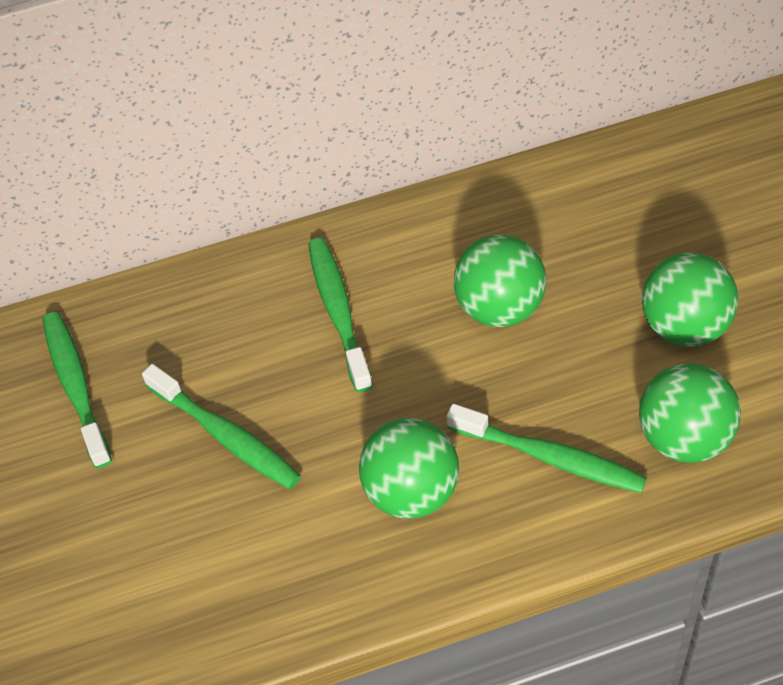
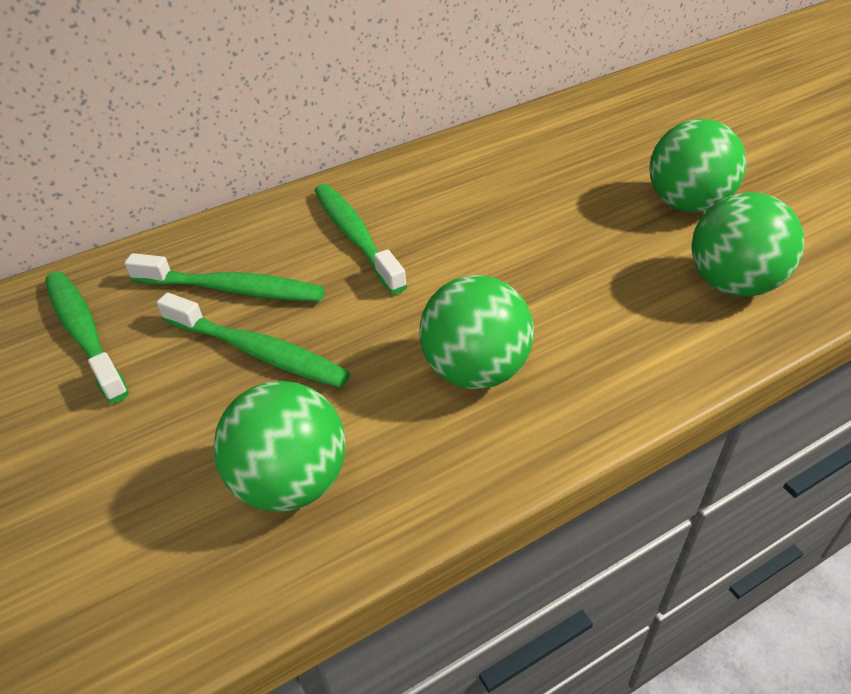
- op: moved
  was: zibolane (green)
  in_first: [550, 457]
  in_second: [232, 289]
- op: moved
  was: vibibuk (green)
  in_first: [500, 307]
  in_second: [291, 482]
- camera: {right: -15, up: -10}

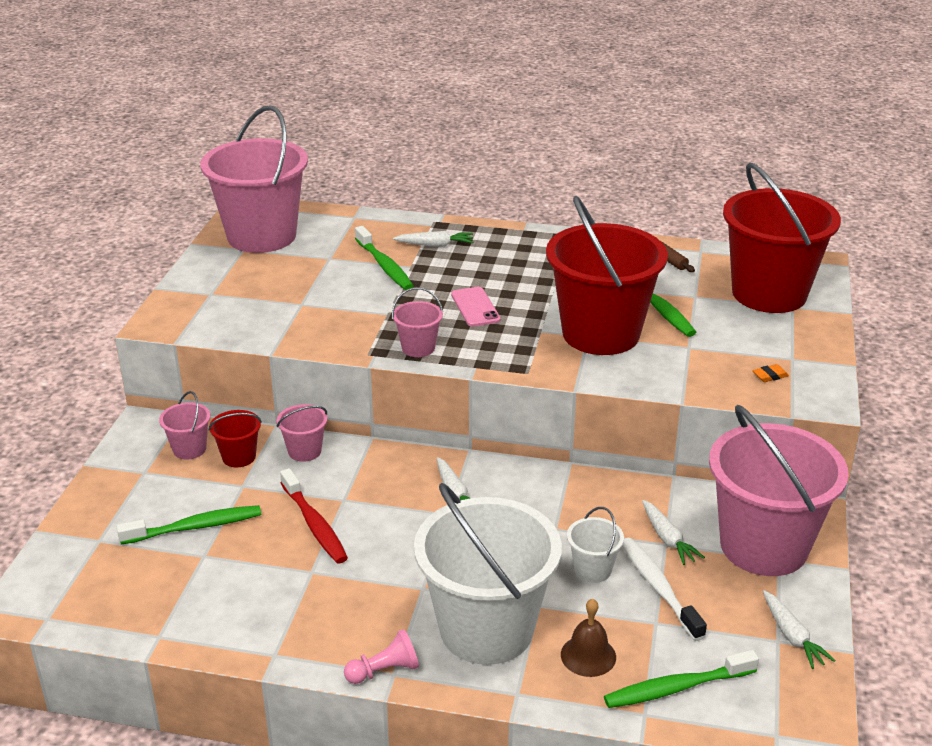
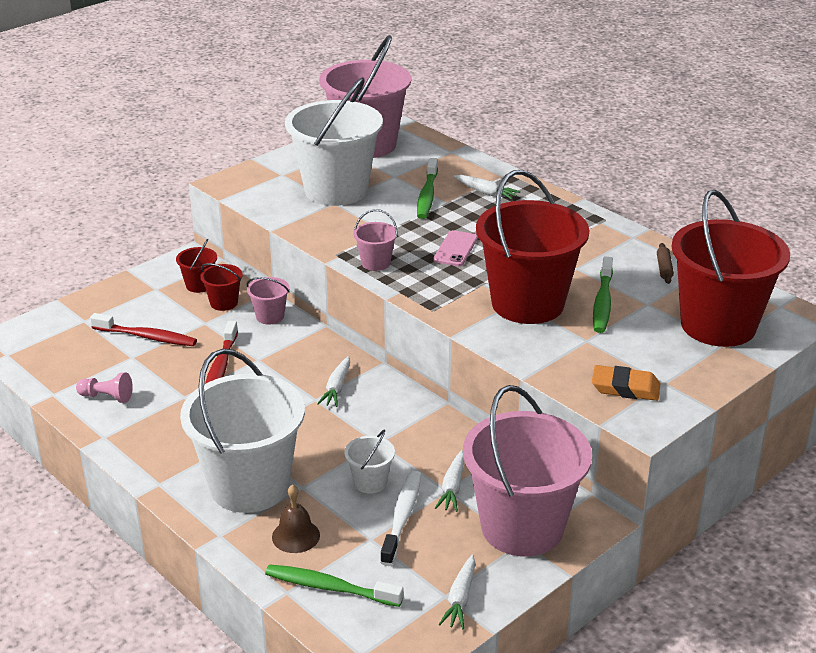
- op: moved
  was: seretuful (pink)
  in_first: [384, 671]
  in_second: [107, 397]
- op: recoloured
  was: zibolane (green)
  now: zibolane (red)
  in_first: [195, 527]
  in_second: [147, 337]
- op: recoloured
  was: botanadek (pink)
  now: botanadek (red)
  in_first: [189, 449]
  in_second: [199, 285]
- op: added
  now: botanadek (white)
  in_second: [336, 190]
- op: resized
  was: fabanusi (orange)
  in_first: [770, 376]
  in_second: [625, 388]
  ratio: 1.99
- camera: {right: 35, up: 0}

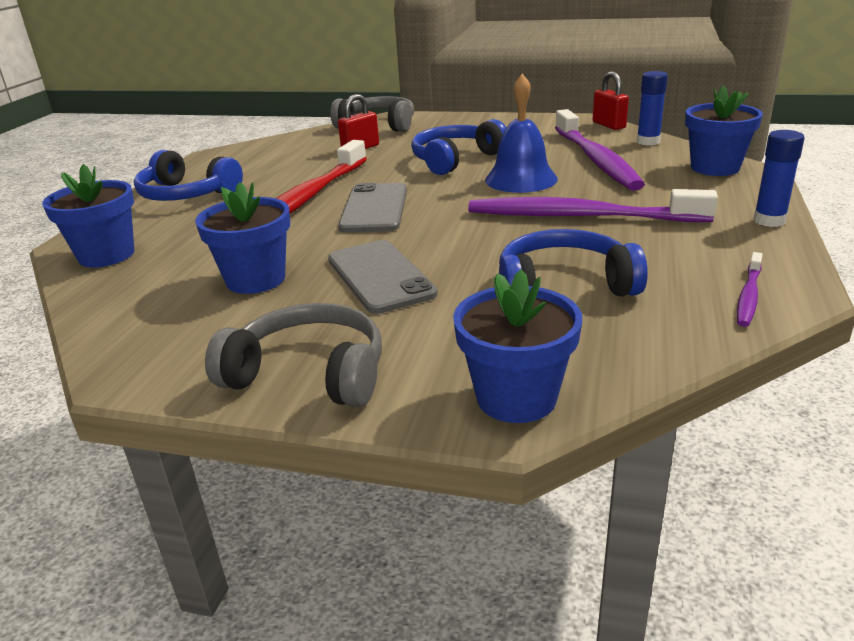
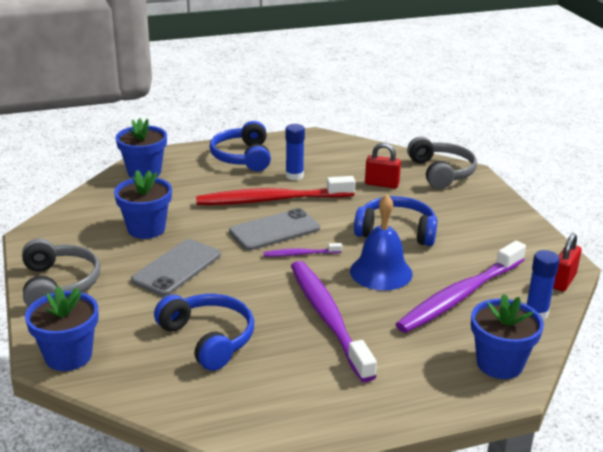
- op: moved
  was: zibolane (purple)
  in_first: [748, 296]
  in_second: [300, 254]
- op: moved
  was: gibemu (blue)
  in_first: [769, 221]
  in_second: [294, 176]
- camera: {right: 55, up: 0}

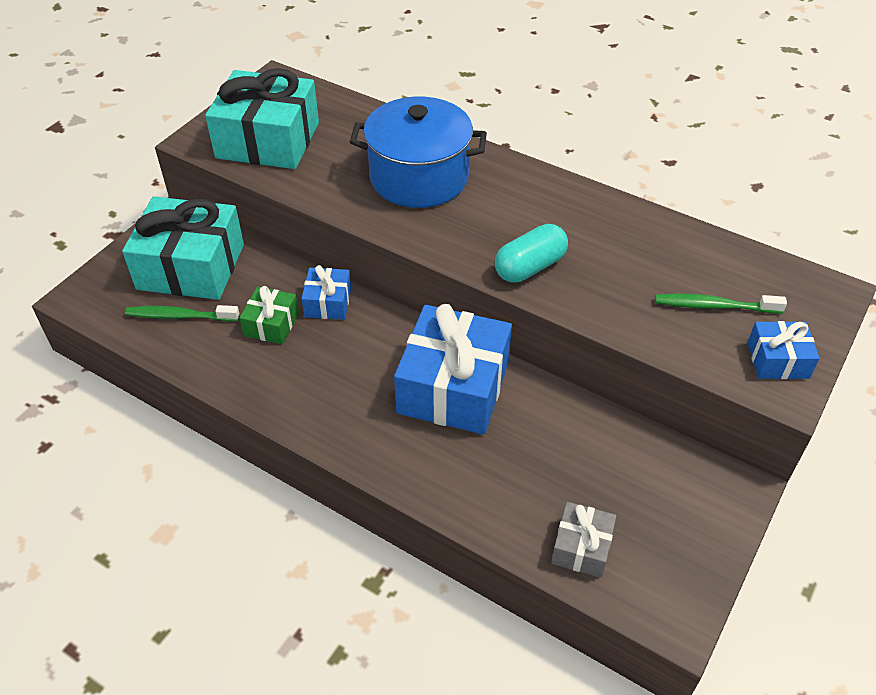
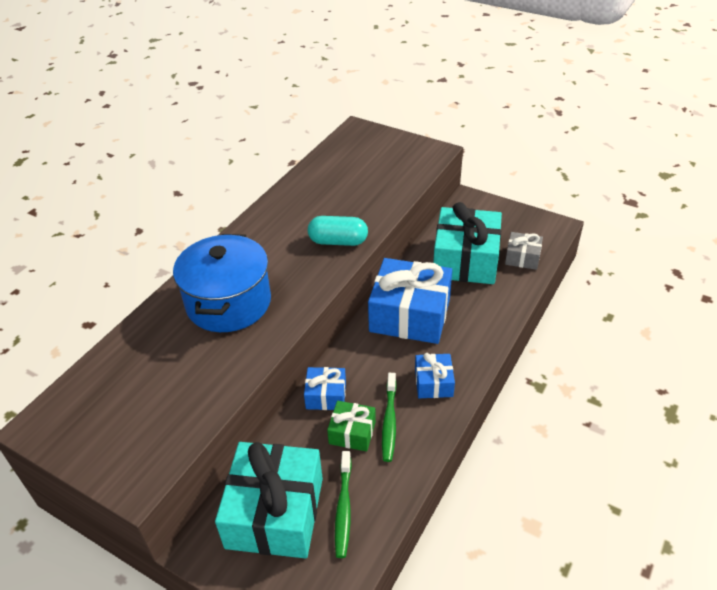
- op: turned
  was: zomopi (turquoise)
  in_first: [530, 267]
  in_second: [338, 241]
  clockwise: -45
- op: moved
  was: zibolane (green)
  in_first: [714, 306]
  in_second: [389, 421]
- op: moved
  was: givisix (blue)
  in_first: [777, 360]
  in_second: [433, 383]
- op: moved
  was: givisix (turquoise)
  in_first: [268, 140]
  in_second: [465, 260]
- camera: {right: -90, up: -5}

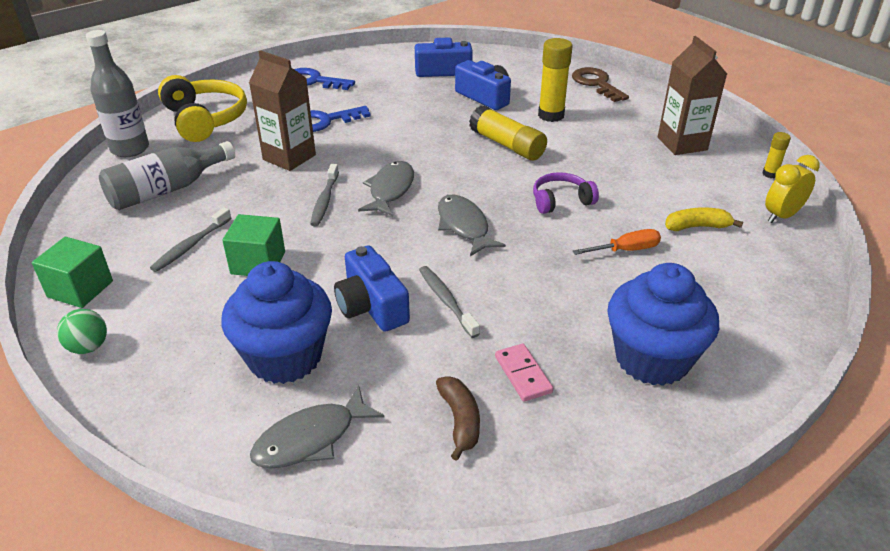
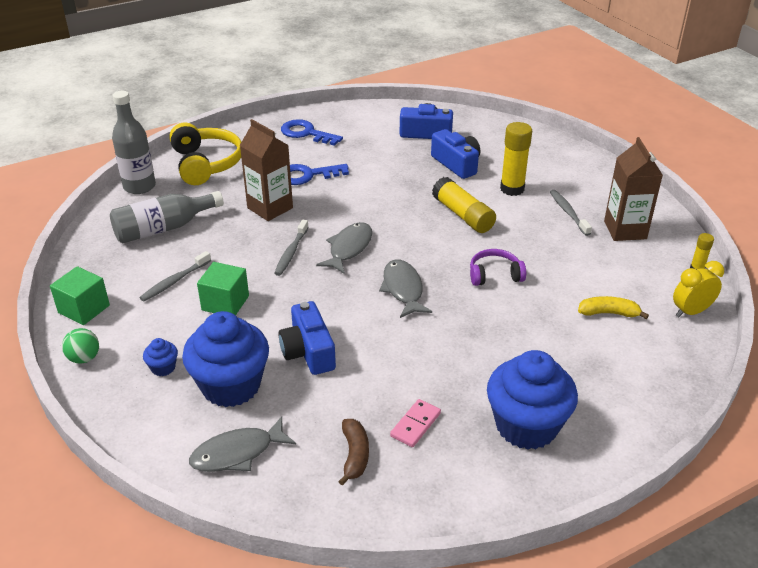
- op: added
  now: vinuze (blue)
  in_second: [163, 368]
- op: turned
  was: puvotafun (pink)
  in_first: [523, 374]
  in_second: [415, 425]
  clockwise: 45
- op: moved
  was: zibolane (grey)
  in_first: [446, 301]
  in_second: [568, 213]
- op: removed
  was: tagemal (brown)
  in_first: [596, 84]
- op: removed
  was: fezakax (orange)
  in_first: [625, 250]
- camera: {right: 10, up: 0}

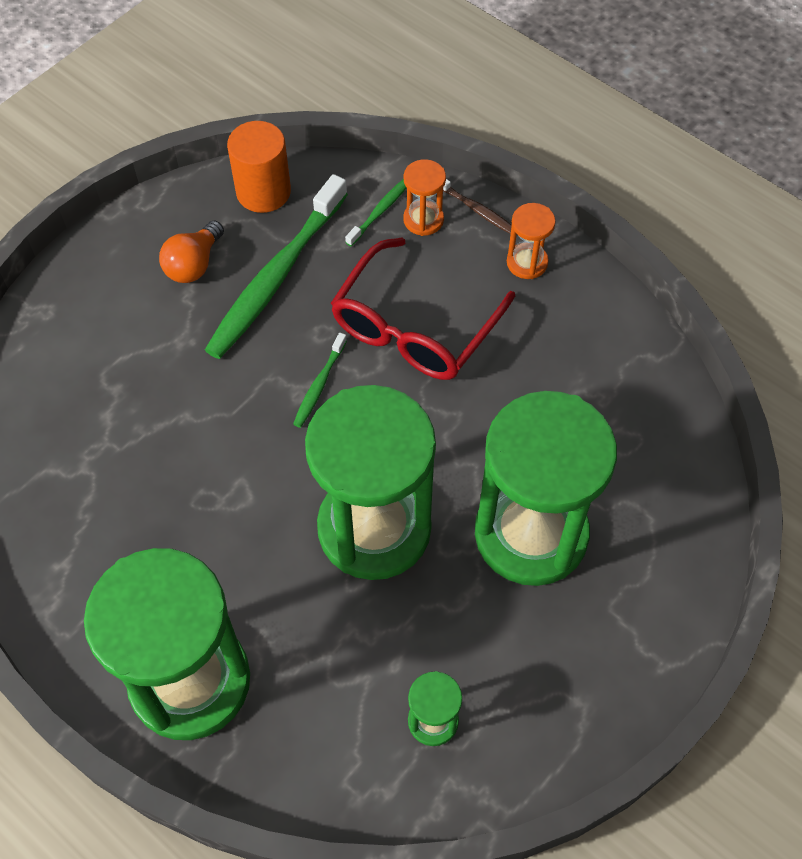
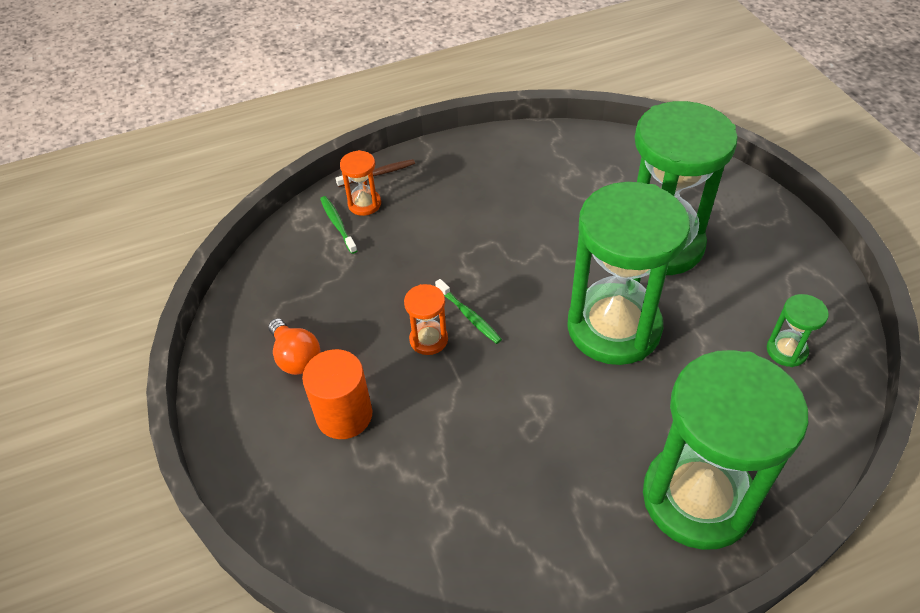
- op: moved
  was: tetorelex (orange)
  in_first: [263, 192]
  in_second: [344, 415]
- op: moved
  was: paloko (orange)
  in_first: [527, 262]
  in_second: [428, 339]
- op: removed
  was: zibolane (green)
  in_first: [276, 276]
- op: removed
  was: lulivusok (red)
  in_first: [414, 327]
- camera: {right: -60, up: -10}

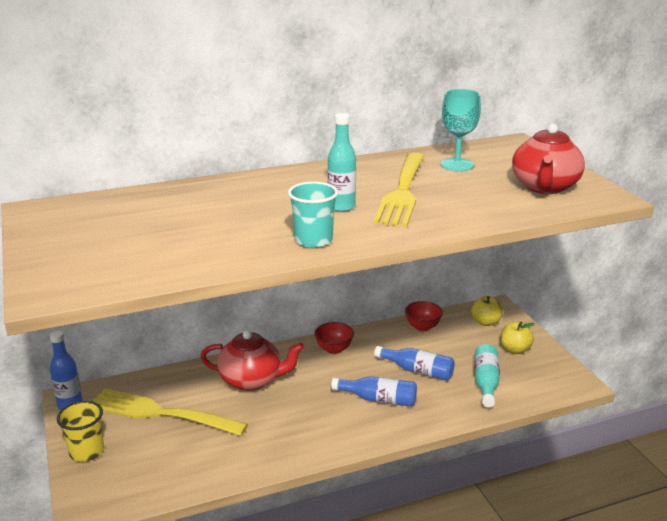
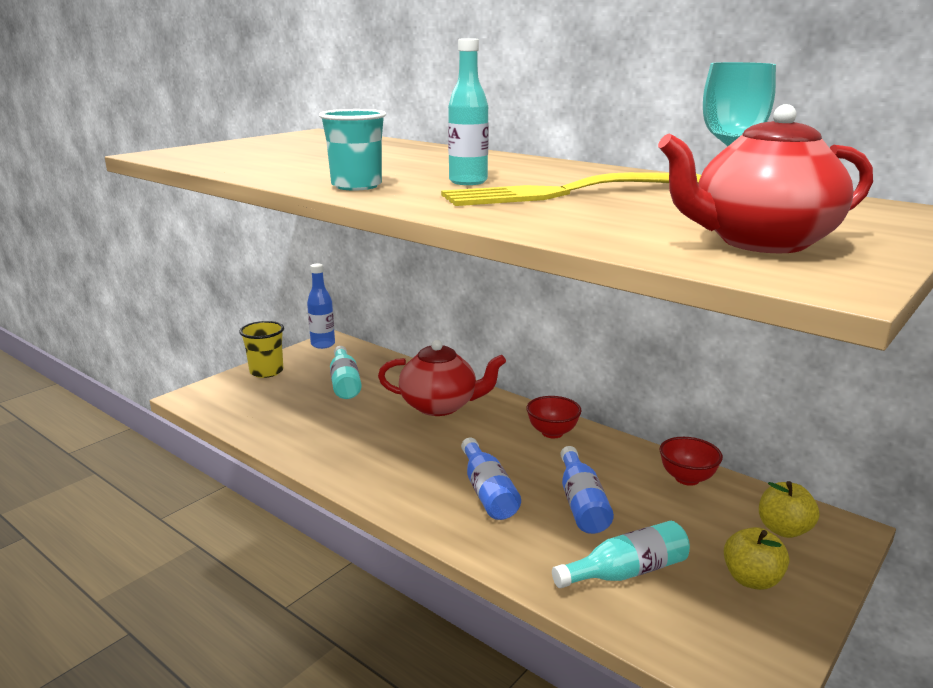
- op: replaced
  was: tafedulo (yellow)
  now: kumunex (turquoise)
  in_first: [162, 413]
  in_second: [345, 383]
- op: turned
  was: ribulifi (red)
  in_first: [252, 380]
  in_second: [440, 406]
  clockwise: -60
- camera: {right: 60, up: -5}

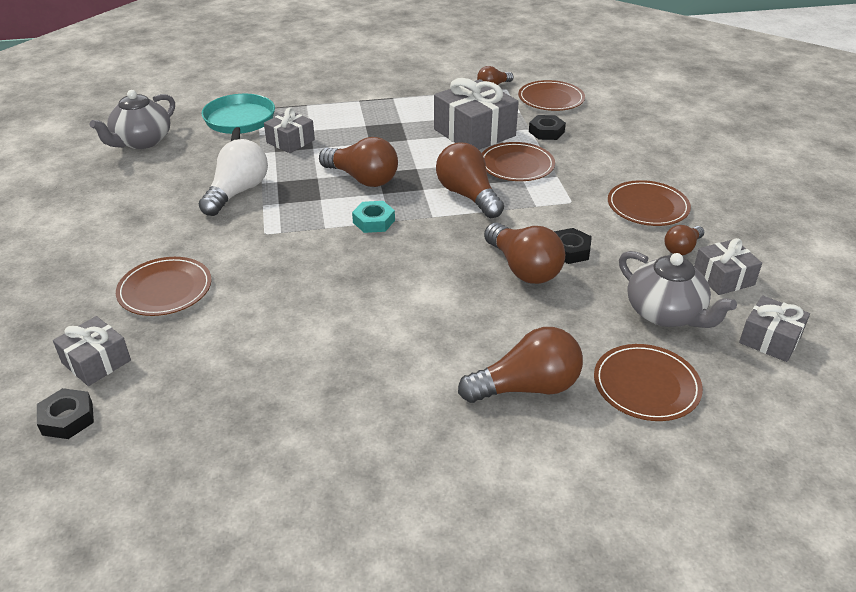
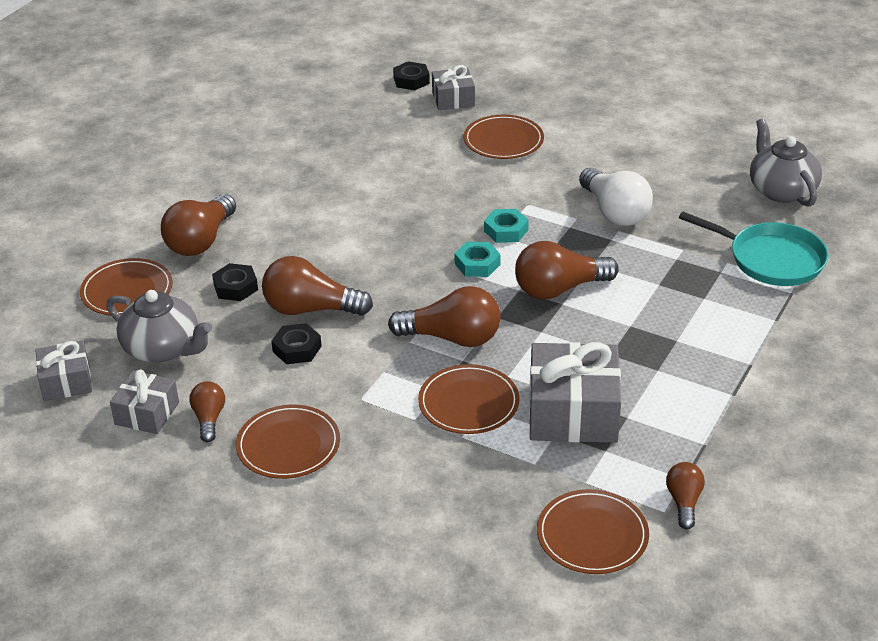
- op: turned
  was: ribulifi (grey)
  in_first: [666, 313]
  in_second: [163, 349]
  clockwise: -150
- op: moved
  was: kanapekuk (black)
  in_first: [546, 132]
  in_second: [235, 287]
- op: added
  now: kanapekuk (turquoise)
  in_second: [506, 230]
- op: removed
  was: givisix (grey)
  in_first: [290, 141]
- camera: {right: 130, up: 0}

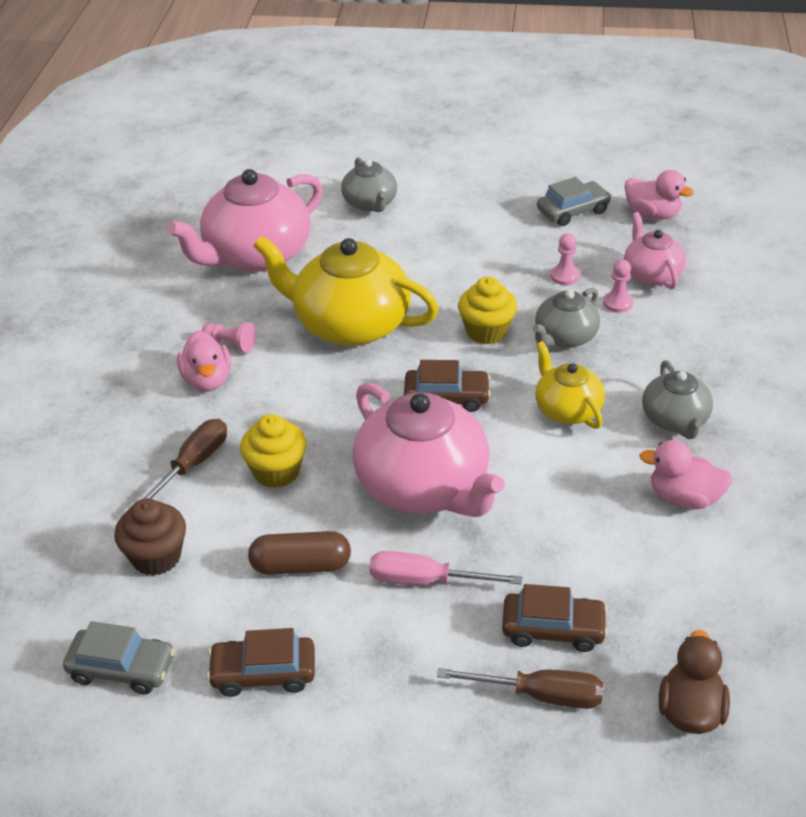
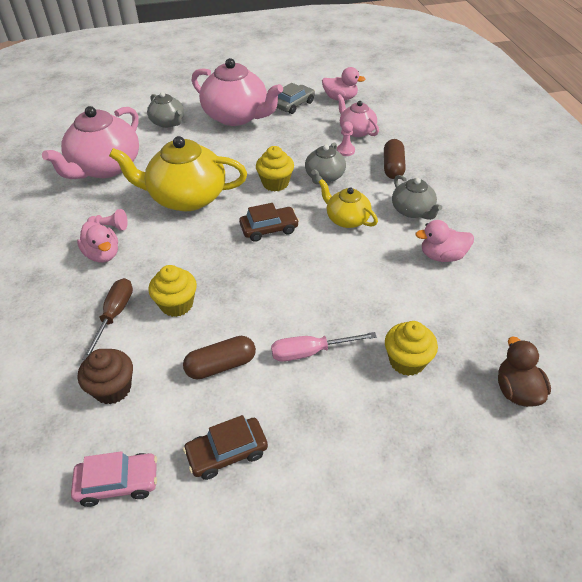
- op: recoloured
  was: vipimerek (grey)
  now: vipimerek (pink)
  in_first: [122, 668]
  in_second: [118, 483]
- op: moved
  was: ribulifi (pink)
  in_first: [424, 487]
  in_second: [237, 116]
- op: added
  now: zomopi (brown)
  in_second: [393, 167]
- op: replaced
  was: vipimerek (brown)
  now: vinuze (yellow)
  in_first: [553, 629]
  in_second: [407, 361]
- op: removed
  was: fezakax (brown)
  in_first: [540, 695]
- op: removed
  was: seretuful (pink)
  in_first: [564, 276]
- camera: {right: -20, up: 5}

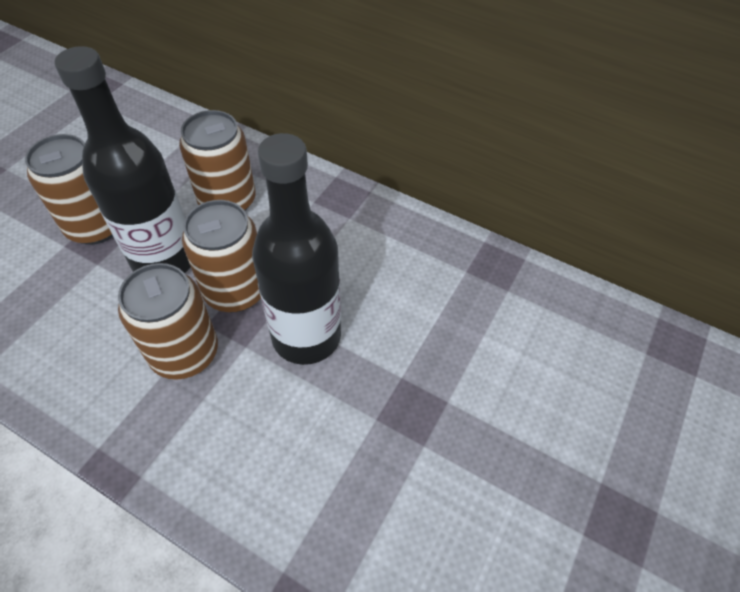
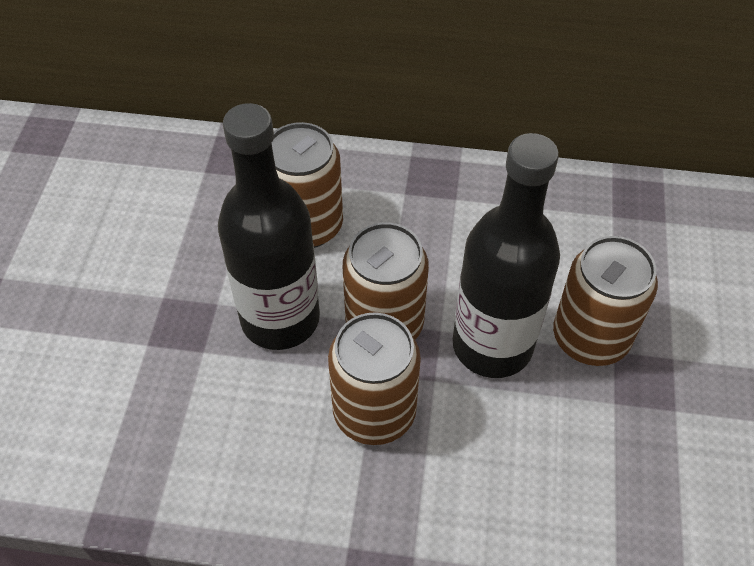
- op: moved
  was: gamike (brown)
  in_first: [96, 226]
  in_second: [590, 338]
- camera: {right: -20, up: 0}

